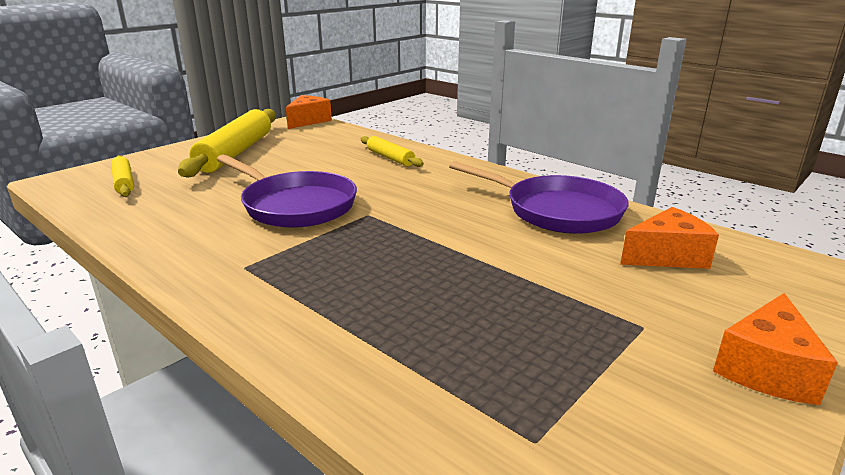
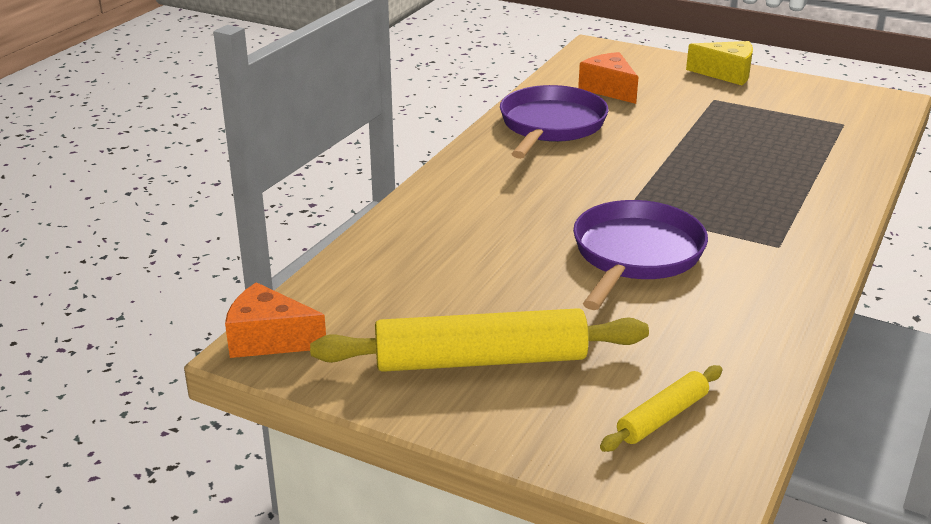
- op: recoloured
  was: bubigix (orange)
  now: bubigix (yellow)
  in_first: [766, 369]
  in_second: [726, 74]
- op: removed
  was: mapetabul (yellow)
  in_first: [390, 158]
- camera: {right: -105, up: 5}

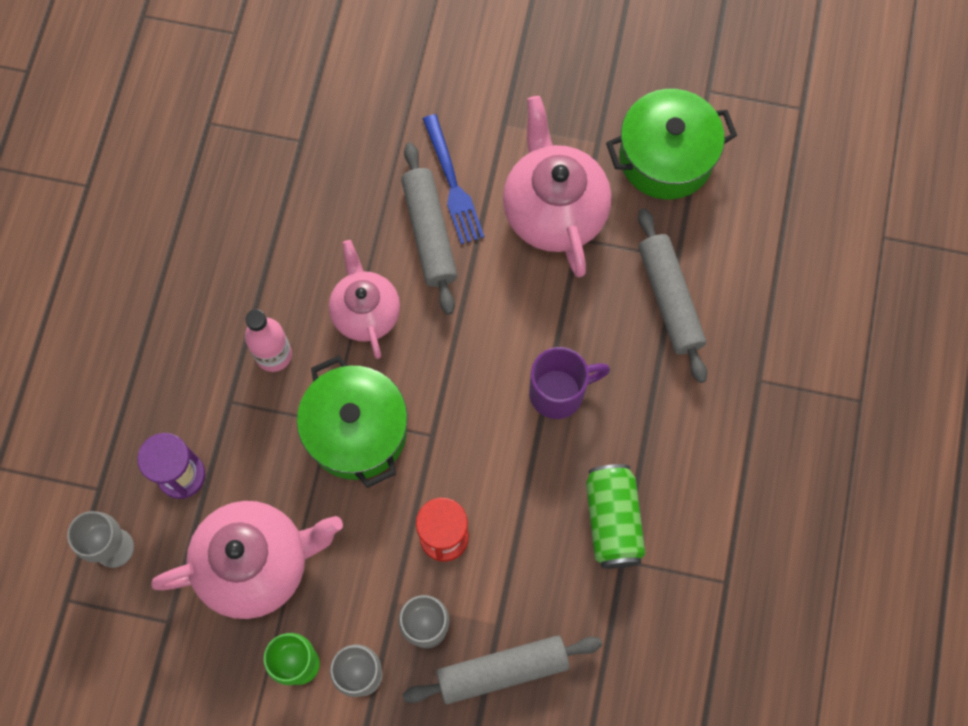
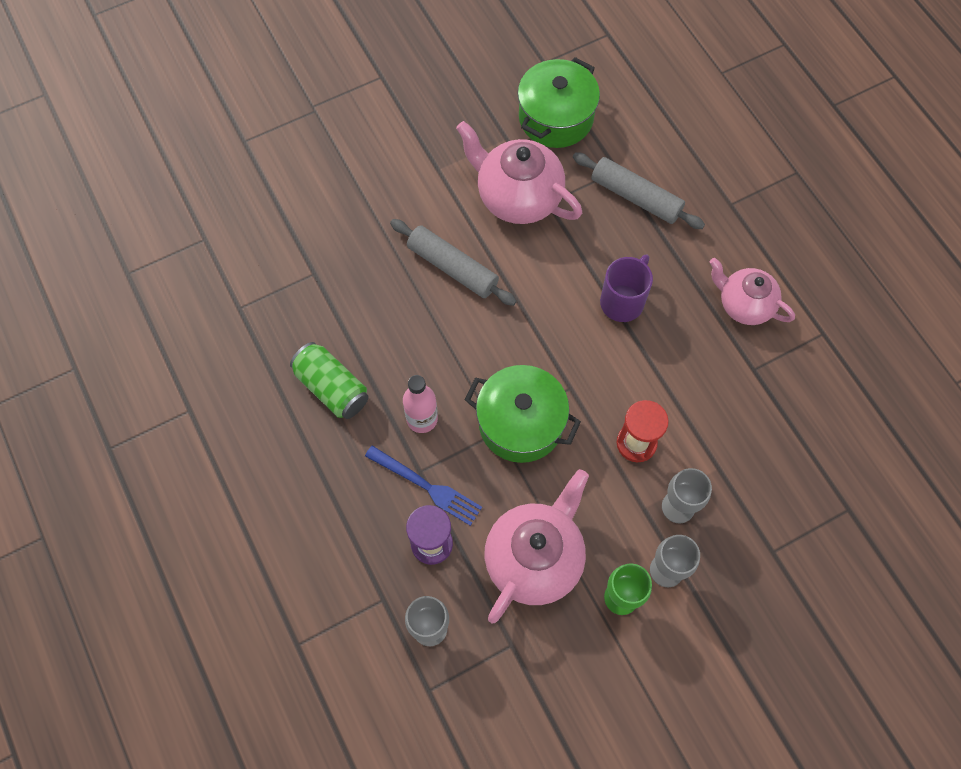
- op: moved
  was: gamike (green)
  in_first: [612, 521]
  in_second: [332, 388]
- op: moved
  was: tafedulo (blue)
  in_first: [452, 184]
  in_second: [427, 486]
- op: moved
  was: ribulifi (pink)
  in_first: [366, 312]
  in_second: [744, 305]
- op: removed
  was: mapetabul (grey)
  in_first: [502, 671]
- camera: {right: -40, up: -5}

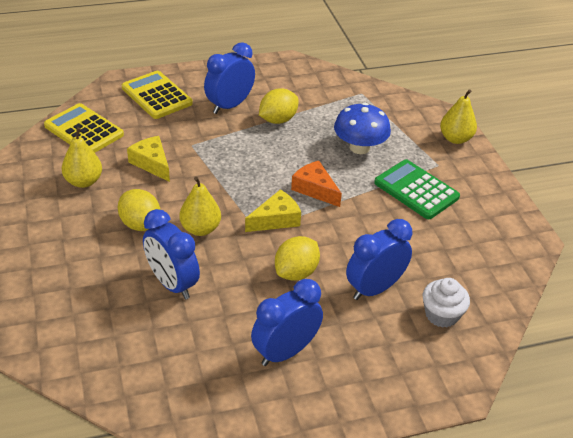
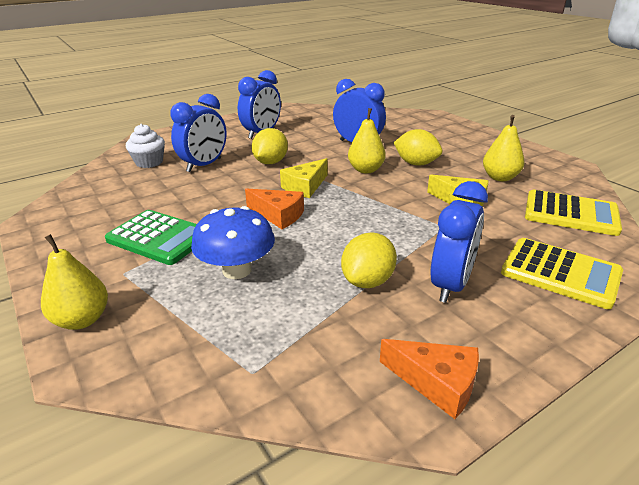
- op: added
  now: bubigix (orange)
  in_second: [437, 383]
- camera: {right: 165, up: -10}

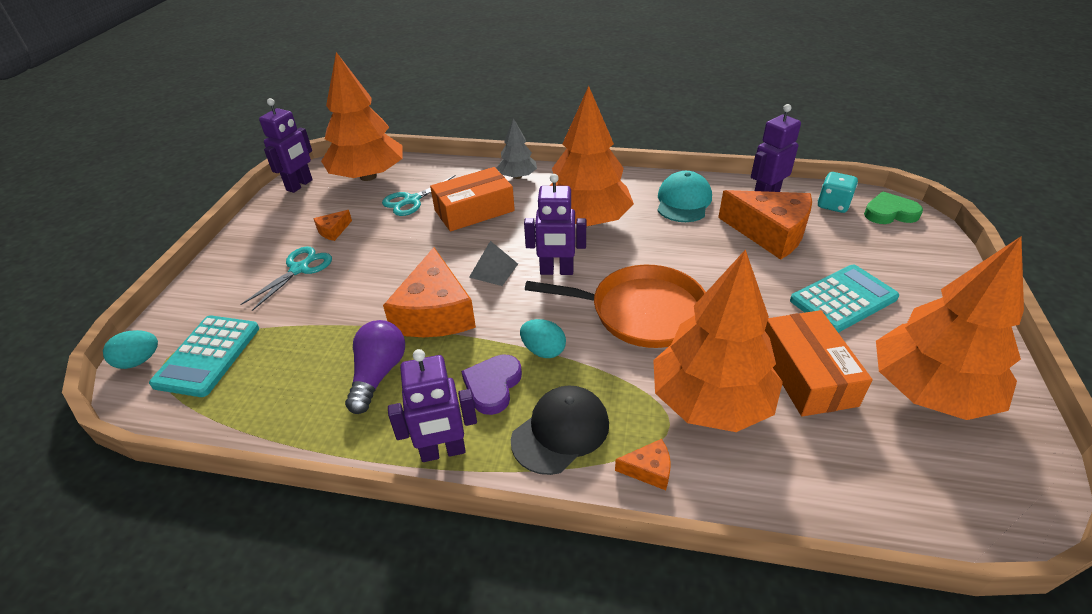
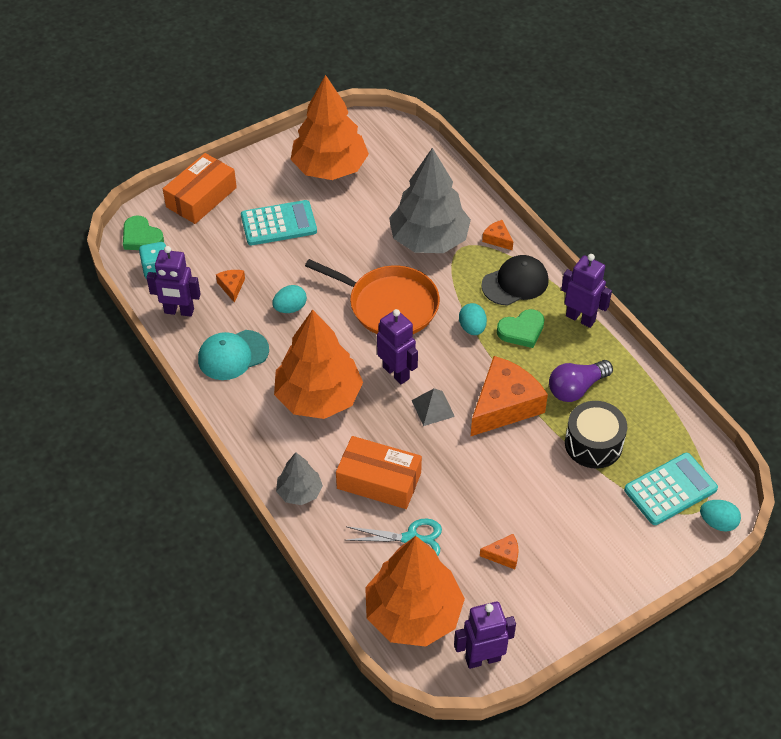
- op: moved
  was: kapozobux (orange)
  in_first: [806, 374]
  in_second: [201, 197]
- op: resized
  was: bubigix (orange)
  in_first: [770, 233]
  in_second: [232, 286]
  ratio: 0.43
- op: turned
  was: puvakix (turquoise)
  in_first: [843, 299]
  in_second: [278, 224]
  clockwise: 150
- op: added
  now: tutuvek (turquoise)
  in_second: [290, 308]
- op: turned
  was: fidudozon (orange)
  in_first: [642, 312]
  in_second: [389, 305]
  clockwise: 150
- op: recoloured
  was: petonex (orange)
  now: petonex (grey)
  in_first: [710, 402]
  in_second: [429, 239]
- op: turned
  was: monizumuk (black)
  in_first: [560, 431]
  in_second: [515, 283]
  clockwise: 150
- op: recoloured
  was: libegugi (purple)
  now: libegugi (green)
  in_first: [493, 386]
  in_second: [521, 331]
- op: added
  now: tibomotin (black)
  in_second: [593, 444]
- op: removed
  was: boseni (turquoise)
  in_first: [299, 269]
- camera: {right: -135, up: 10}

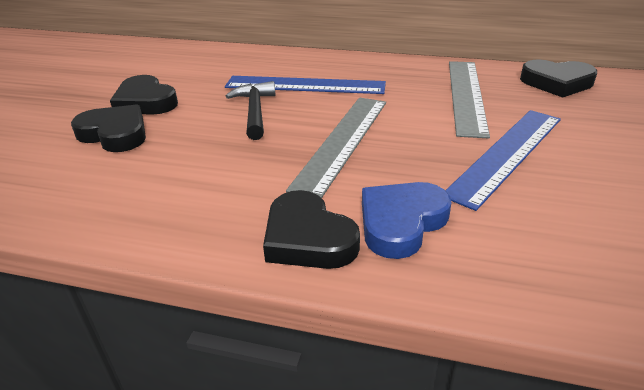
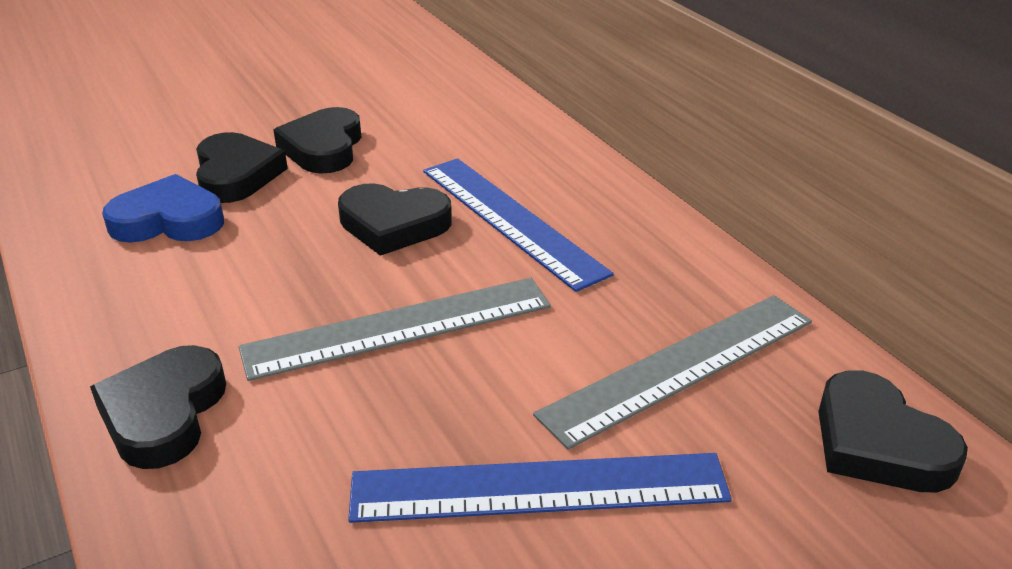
- op: moved
  was: libegugi (blue)
  in_first: [401, 223]
  in_second: [168, 220]
- op: replaced
  was: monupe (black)
  now: libegugi (black)
  in_first: [255, 111]
  in_second: [393, 225]
- camera: {right: 45, up: 0}

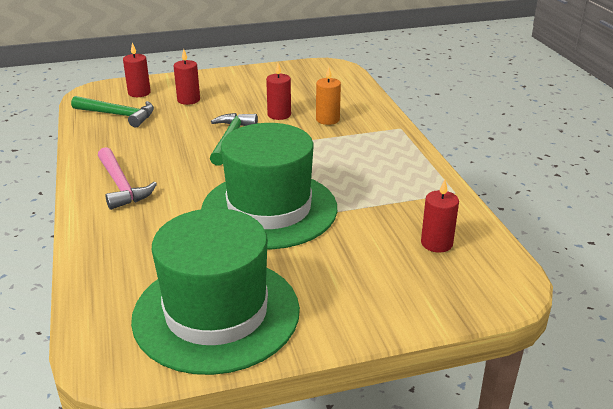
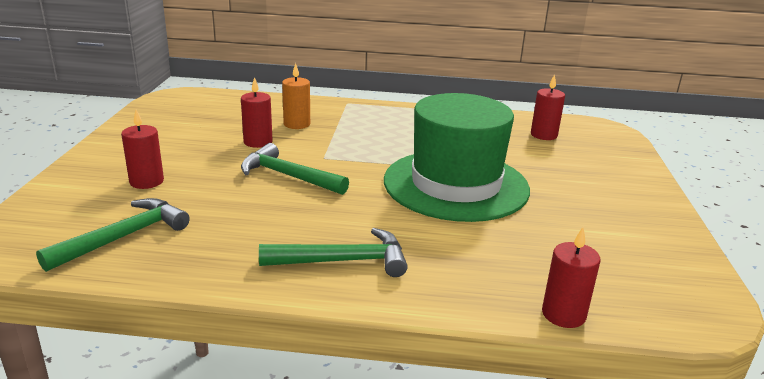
- op: recoloured
  was: monupe (pink)
  now: monupe (green)
  in_first: [121, 186]
  in_second: [343, 261]
- op: moved
  was: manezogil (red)
  in_first: [139, 93]
  in_second: [563, 314]
- op: removed
  was: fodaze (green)
  in_first: [216, 313]
- camera: {right: -70, up: -5}

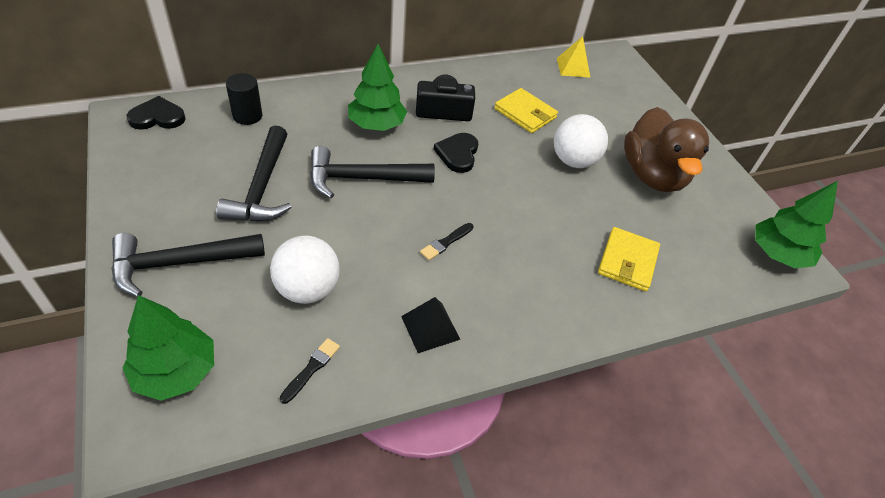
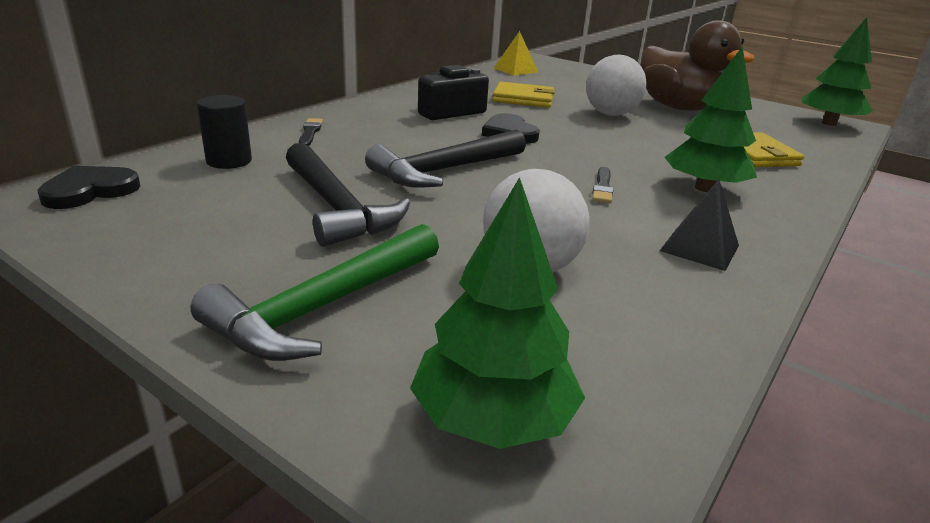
- op: recoloured
  was: monupe (black)
  now: monupe (green)
  in_first: [180, 263]
  in_second: [324, 306]
- op: moved
  was: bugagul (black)
  in_first: [311, 369]
  in_second: [310, 132]
- op: moved
  was: petonex (green)
  in_first: [376, 125]
  in_second: [704, 188]
- camera: {right: -30, up: -20}

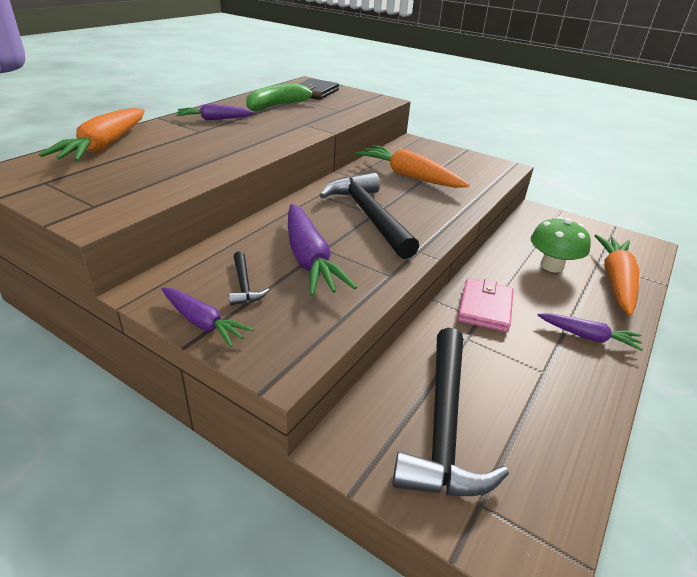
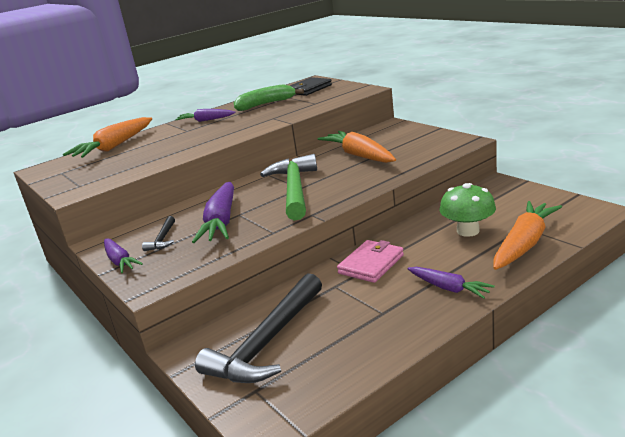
- op: recoloured
  was: monupe (black)
  now: monupe (green)
  in_first: [368, 216]
  in_second: [294, 189]
- camera: {right: 25, up: -10}

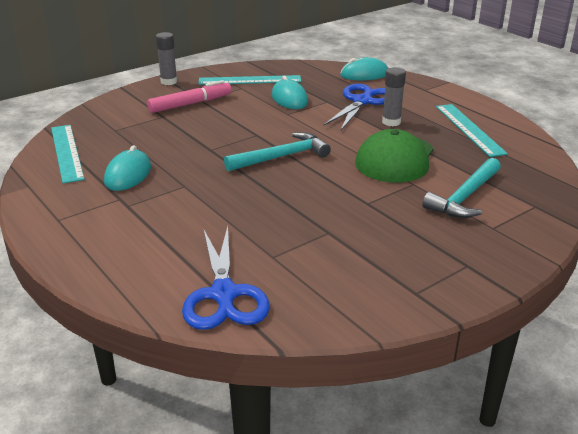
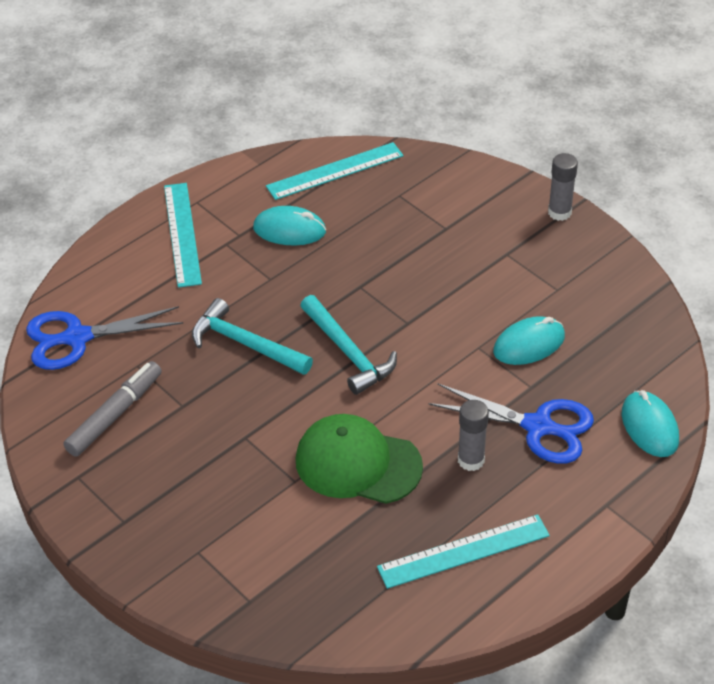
- op: added
  now: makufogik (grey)
  in_second: [115, 415]
- op: moved
  was: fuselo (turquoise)
  in_first: [250, 80]
  in_second: [182, 234]
- op: moved
  was: monupe (turquoise)
  in_first: [465, 197]
  in_second: [245, 344]
- op: removed
  was: makufogik (pink)
  in_first: [190, 104]
- camera: {right: 85, up: 15}

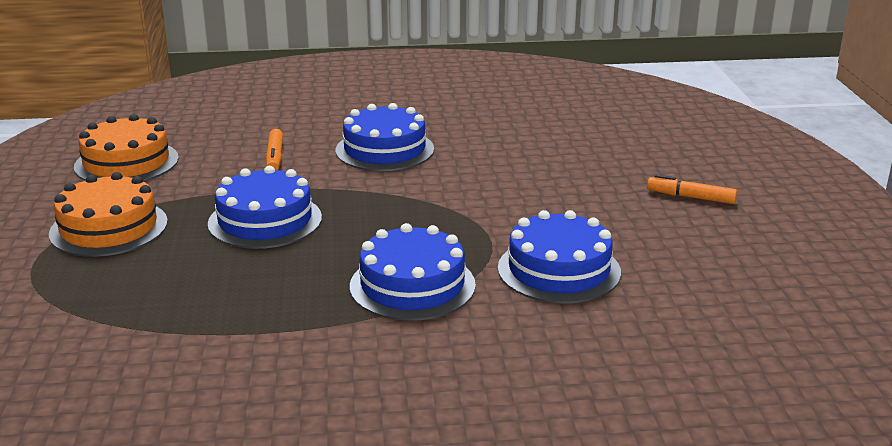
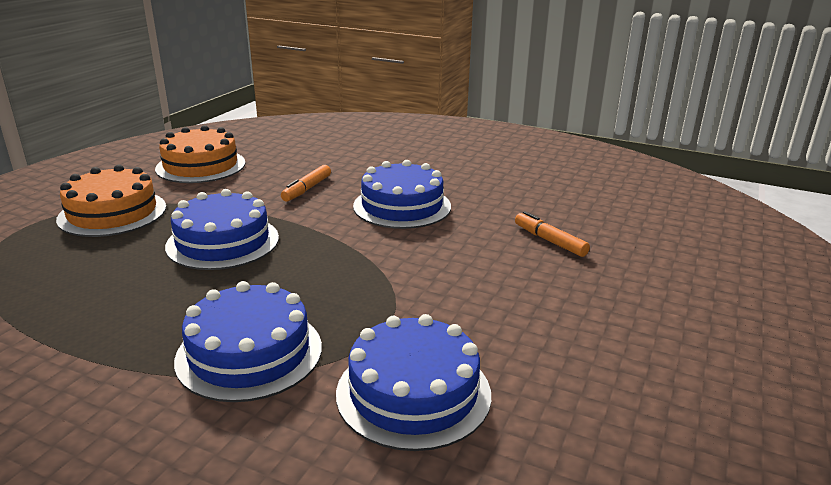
- op: moved
  was: makufogik (orange)
  in_first: [691, 197]
  in_second: [549, 241]
- camera: {right: 30, up: 0}

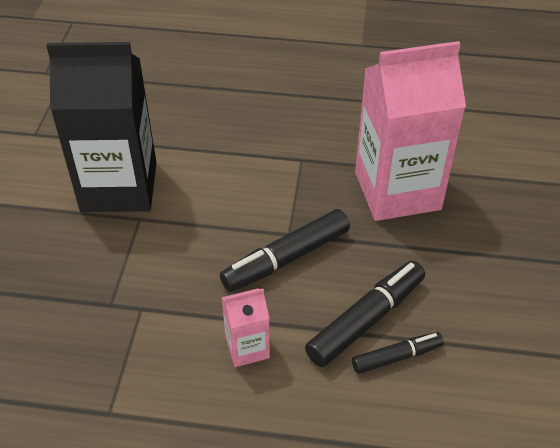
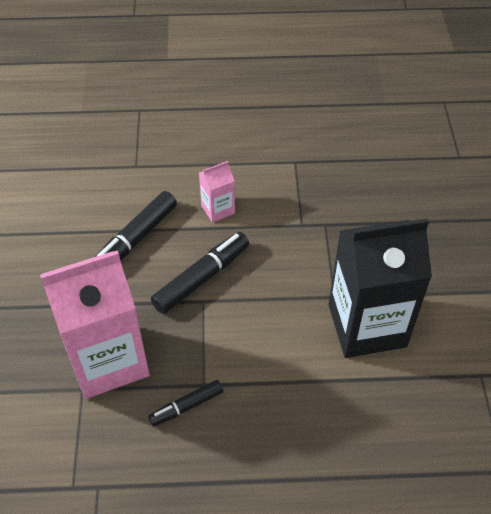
- op: moved
  was: makufogik (black)
  in_first: [397, 357]
  in_second: [186, 406]
- camera: {right: 170, up: 5}

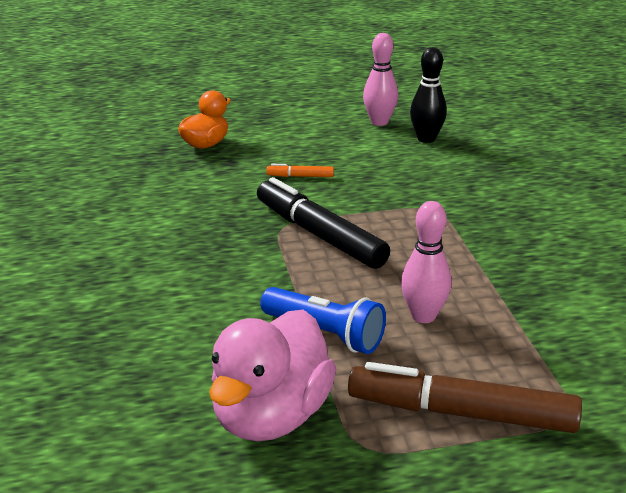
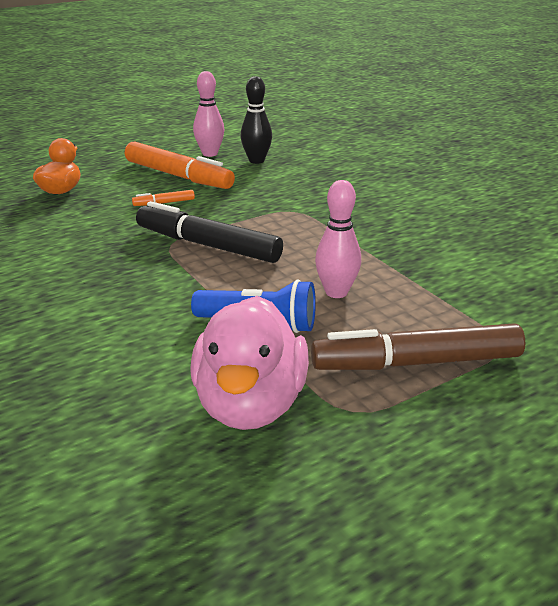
- op: added
  now: makufogik (orange)
  in_second: [178, 176]
- camera: {right: -20, up: 0}

